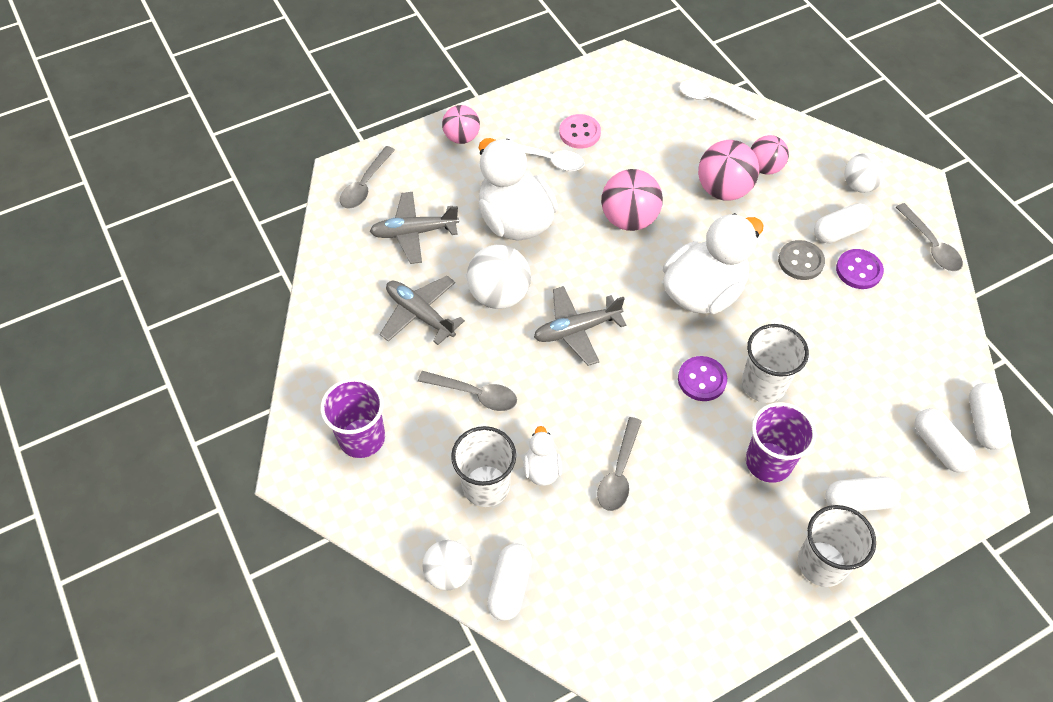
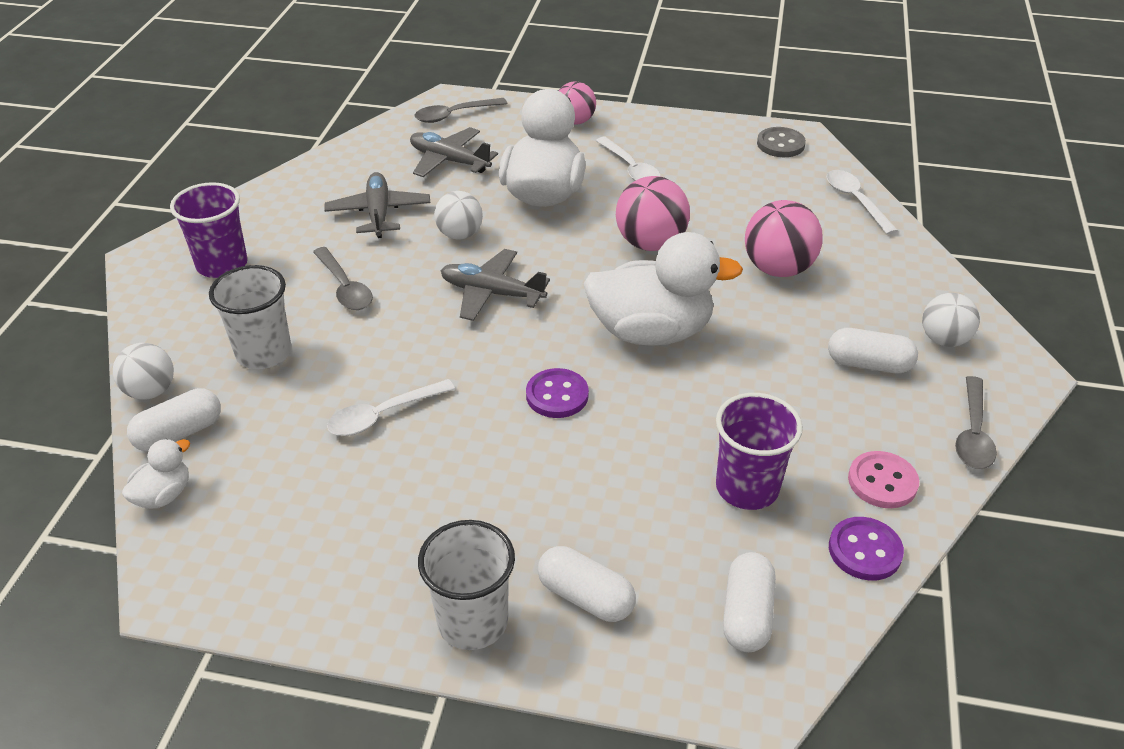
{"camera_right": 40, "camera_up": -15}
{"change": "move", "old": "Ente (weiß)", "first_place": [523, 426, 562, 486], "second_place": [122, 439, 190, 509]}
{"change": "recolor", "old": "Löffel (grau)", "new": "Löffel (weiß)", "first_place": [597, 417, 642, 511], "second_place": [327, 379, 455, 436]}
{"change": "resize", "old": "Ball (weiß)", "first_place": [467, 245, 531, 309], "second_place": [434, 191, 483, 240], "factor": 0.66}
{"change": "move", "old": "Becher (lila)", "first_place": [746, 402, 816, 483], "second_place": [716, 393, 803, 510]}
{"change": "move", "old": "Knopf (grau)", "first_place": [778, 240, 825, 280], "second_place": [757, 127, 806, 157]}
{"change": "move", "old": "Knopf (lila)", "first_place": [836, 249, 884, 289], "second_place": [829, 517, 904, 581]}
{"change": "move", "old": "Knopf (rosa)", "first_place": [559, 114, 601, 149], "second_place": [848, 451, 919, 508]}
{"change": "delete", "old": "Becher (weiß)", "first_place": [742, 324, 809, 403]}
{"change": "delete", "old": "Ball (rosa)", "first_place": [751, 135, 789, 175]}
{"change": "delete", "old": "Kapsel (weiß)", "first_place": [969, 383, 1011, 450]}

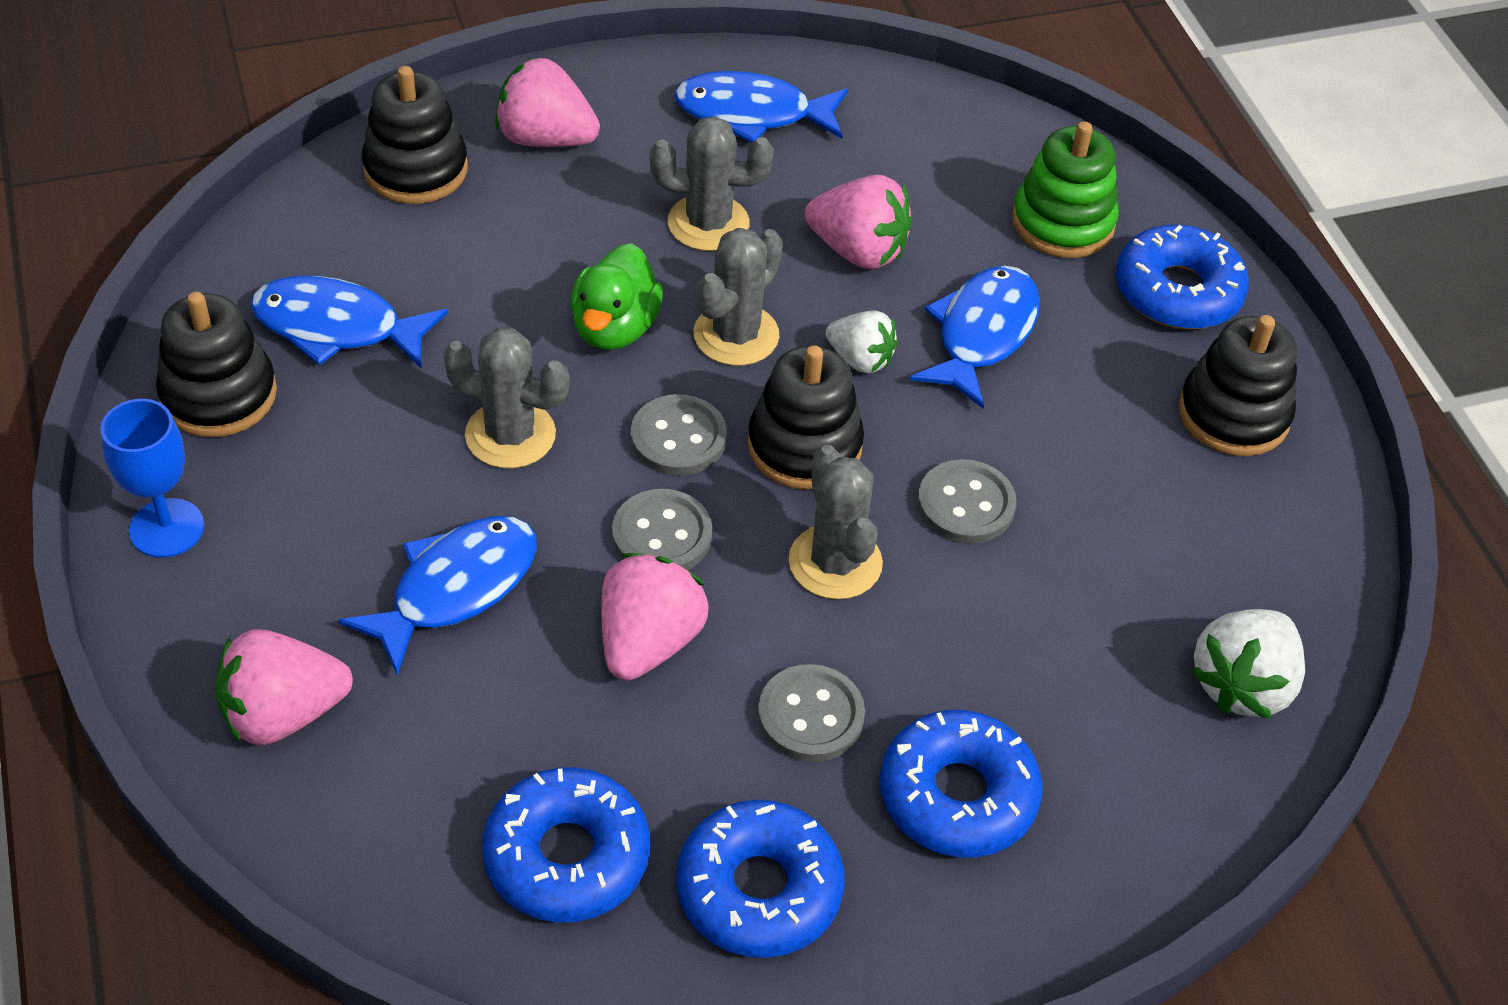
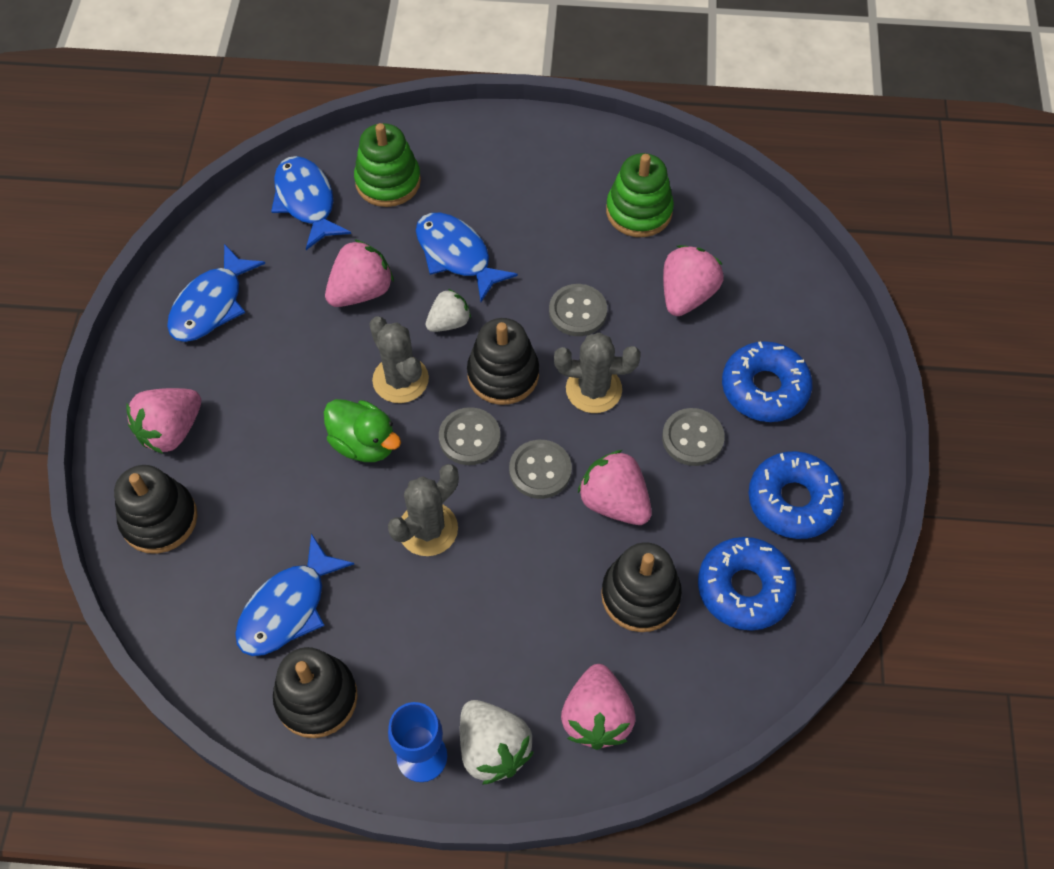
{"camera_right": -65, "camera_up": 10}
{"change": "move", "old": "Fisch (blau)", "first_place": [338, 516, 537, 676], "second_place": [271, 156, 351, 250]}
{"change": "move", "old": "Erdbeere (weiß)", "first_place": [1190, 609, 1305, 719], "second_place": [460, 700, 534, 785]}
{"change": "move", "old": "Stapelspielzeug (schwarz)", "first_place": [1179, 315, 1297, 456], "second_place": [601, 543, 682, 632]}
{"change": "insert", "new": "Stapelspielzeug (grün)", "second_place": [606, 153, 674, 237]}
{"change": "insert", "new": "Erdbeere (rosa)", "second_place": [663, 245, 724, 316]}
{"change": "delete", "old": "Kaktus (grau)", "first_place": [650, 116, 774, 251]}
{"change": "delete", "old": "Donut (blau)", "first_place": [1116, 225, 1249, 329]}

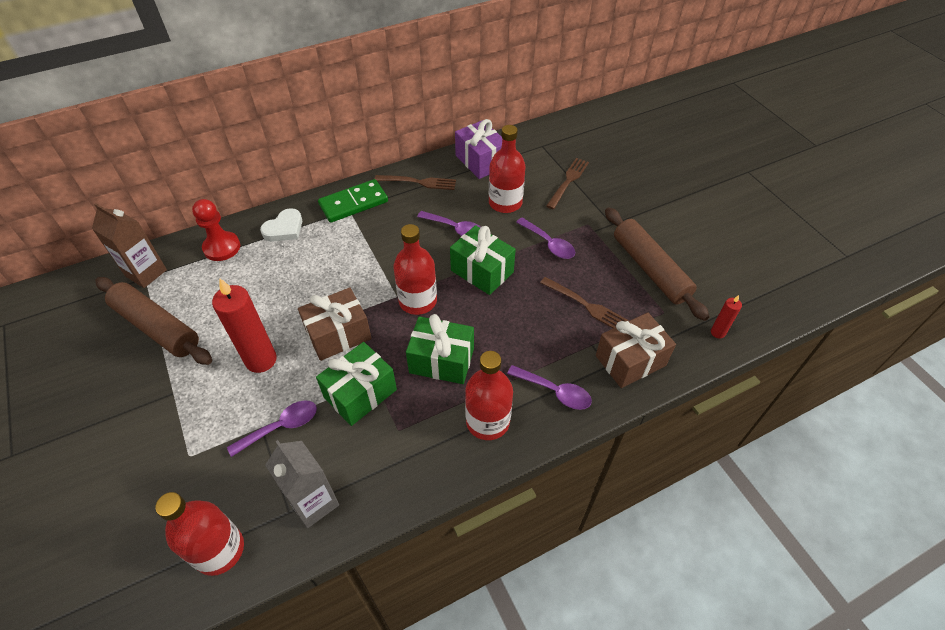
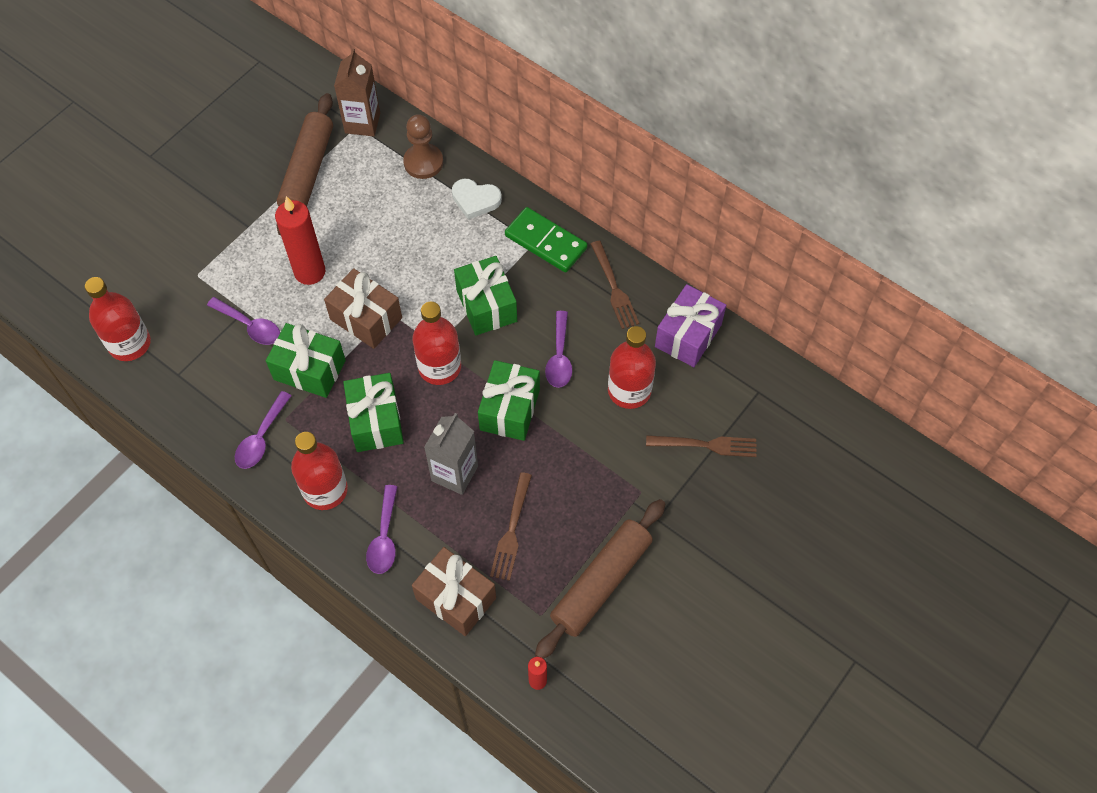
{"camera_right": 65, "camera_up": 10}
{"change": "move", "old": "Löffel (lila)", "first_place": [516, 218, 575, 259], "second_place": [235, 391, 292, 469]}
{"change": "recolor", "old": "Bauer (rot)", "new": "Bauer (braun)", "first_place": [192, 199, 240, 261], "second_place": [403, 114, 443, 179]}
{"change": "move", "old": "Getränkekarton (grau)", "first_place": [265, 440, 339, 529], "second_place": [424, 413, 478, 495]}
{"change": "insert", "new": "Geschenk (grün)", "second_place": [454, 256, 517, 335]}

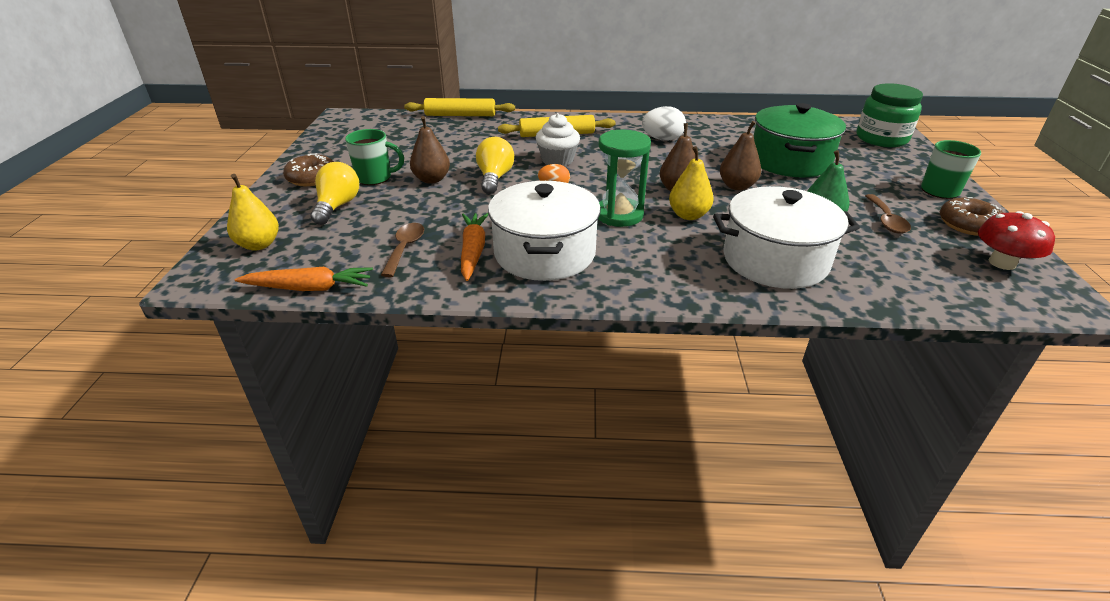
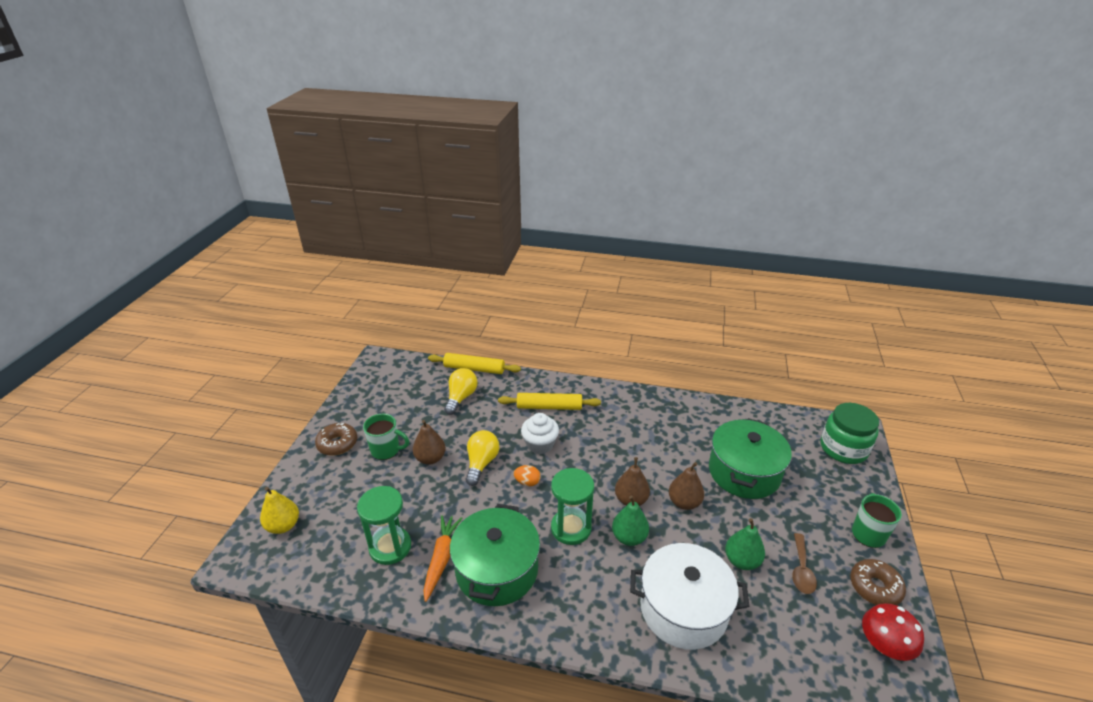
{"camera_right": 10, "camera_up": 0}
{"change": "replace", "old": "Löffel (braun)", "new": "Sanduhr (grün)", "first_place": [381, 223, 424, 277], "second_place": [357, 486, 411, 565]}
{"change": "move", "old": "Glühbirne (gelb)", "first_place": [310, 162, 359, 225], "second_place": [444, 368, 477, 415]}
{"change": "recolor", "old": "Kochtopf (weiß)", "new": "Kochtopf (grün)", "first_place": [488, 181, 601, 281], "second_place": [450, 504, 540, 606]}
{"change": "recolor", "old": "Birne (gelb)", "new": "Birne (grün)", "first_place": [669, 146, 714, 220], "second_place": [612, 495, 649, 546]}
{"change": "delete", "old": "Karotte (orange)", "first_place": [235, 267, 373, 291]}
{"change": "delete", "old": "Ei (weiß)", "first_place": [642, 106, 686, 141]}

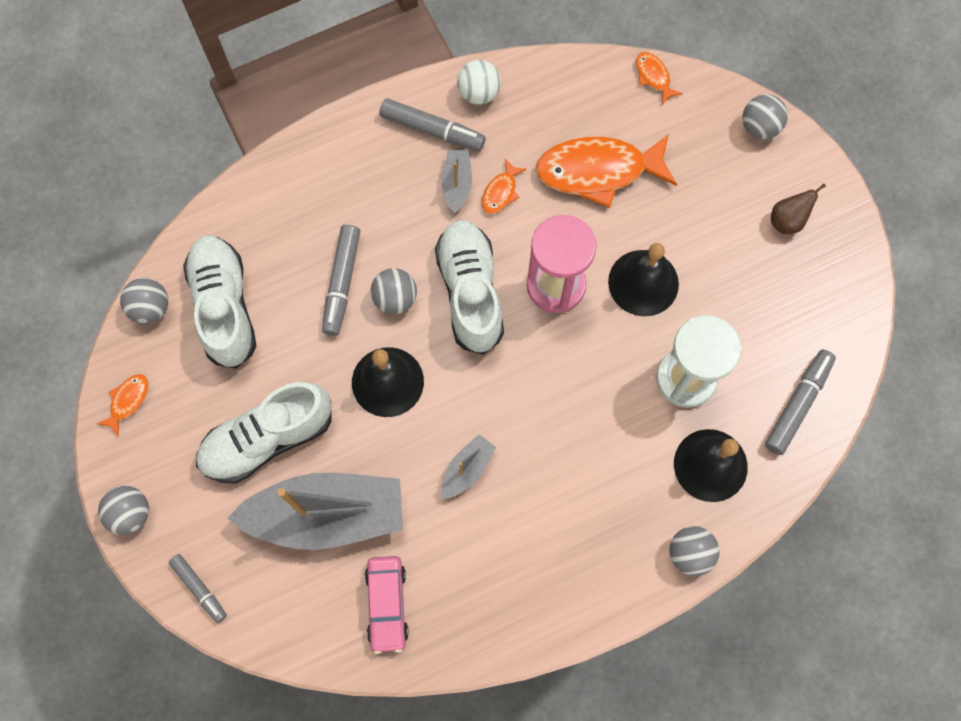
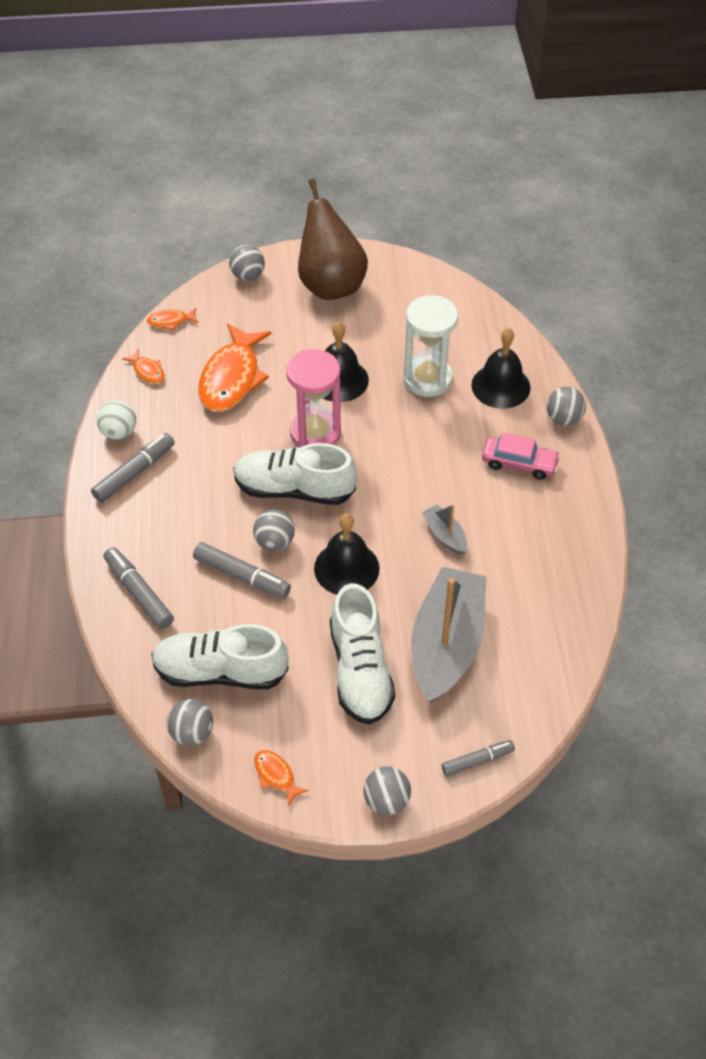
{"camera_right": -70, "camera_up": -20}
{"change": "move", "old": "Filzstift (grau)", "first_place": [765, 350, 836, 455], "second_place": [104, 547, 174, 629]}
{"change": "move", "old": "Fisch (orange)", "first_place": [482, 159, 527, 214], "second_place": [122, 348, 165, 384]}
{"change": "resize", "old": "Birne (braun)", "first_place": [771, 183, 826, 234], "second_place": [298, 179, 368, 300], "factor": 2.38}
{"change": "move", "old": "Auto (rosa)", "first_place": [365, 556, 409, 654], "second_place": [482, 433, 561, 480]}
{"change": "delete", "old": "Boot (grau)", "first_place": [441, 150, 472, 213]}

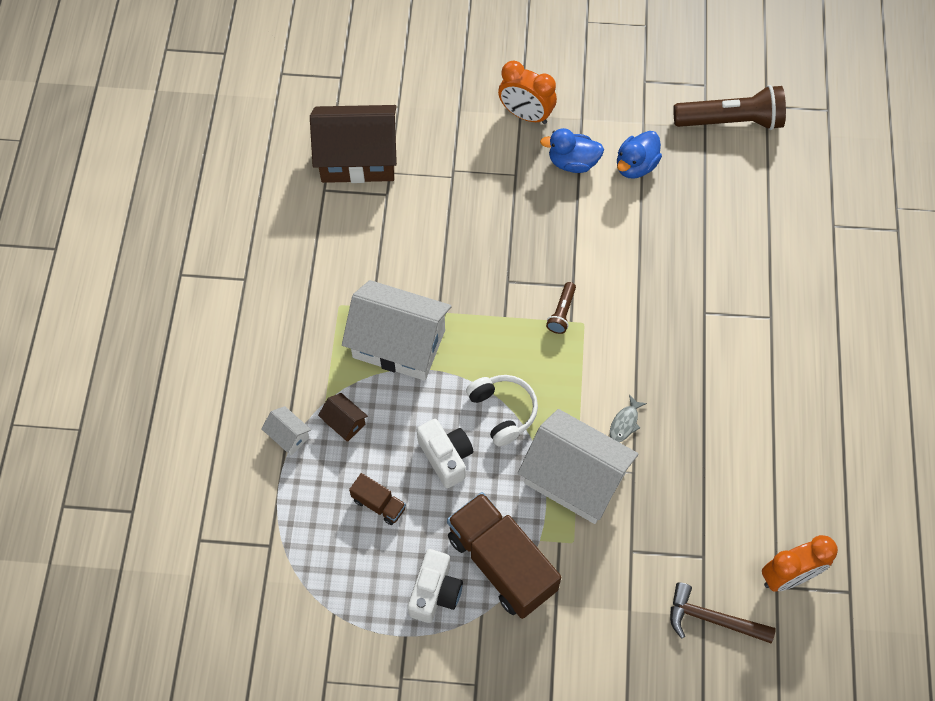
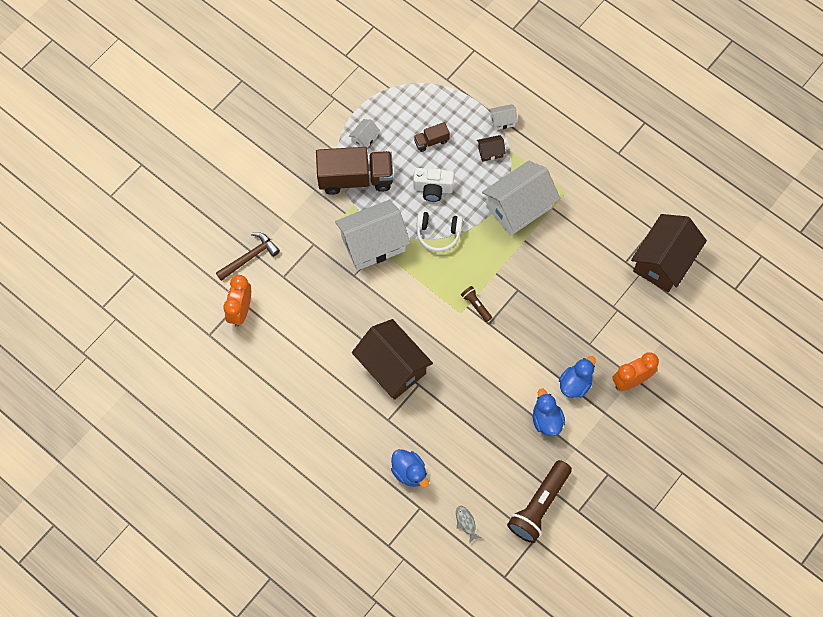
{"camera_right": 125, "camera_up": 5}
{"change": "replace", "old": "Kamera (weiß)", "new": "Haus (weiß)", "first_place": [408, 549, 463, 623], "second_place": [349, 119, 380, 148]}
{"change": "insert", "new": "Haus (braun)", "second_place": [352, 319, 433, 400]}
{"change": "insert", "new": "Ente (blau)", "second_place": [391, 449, 429, 487]}
{"change": "move", "old": "Fisch (grau)", "first_place": [610, 394, 647, 442], "second_place": [456, 506, 481, 544]}

